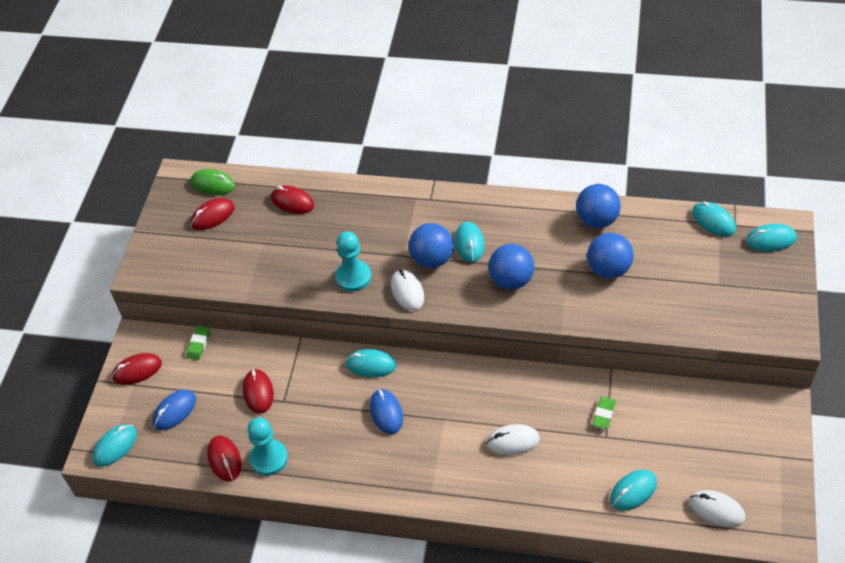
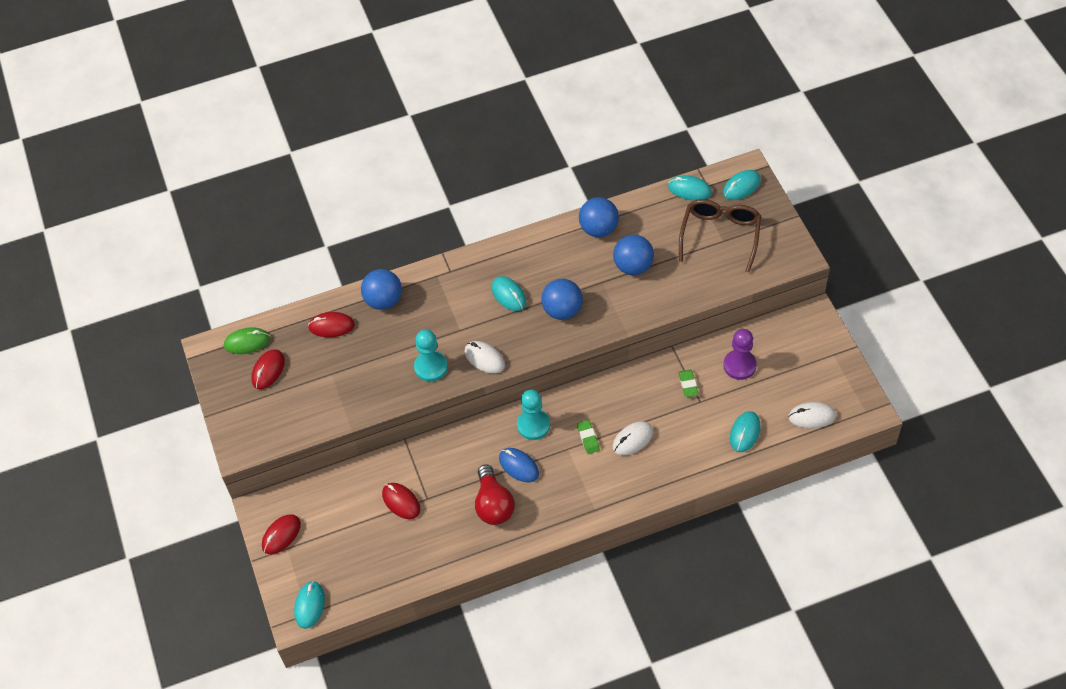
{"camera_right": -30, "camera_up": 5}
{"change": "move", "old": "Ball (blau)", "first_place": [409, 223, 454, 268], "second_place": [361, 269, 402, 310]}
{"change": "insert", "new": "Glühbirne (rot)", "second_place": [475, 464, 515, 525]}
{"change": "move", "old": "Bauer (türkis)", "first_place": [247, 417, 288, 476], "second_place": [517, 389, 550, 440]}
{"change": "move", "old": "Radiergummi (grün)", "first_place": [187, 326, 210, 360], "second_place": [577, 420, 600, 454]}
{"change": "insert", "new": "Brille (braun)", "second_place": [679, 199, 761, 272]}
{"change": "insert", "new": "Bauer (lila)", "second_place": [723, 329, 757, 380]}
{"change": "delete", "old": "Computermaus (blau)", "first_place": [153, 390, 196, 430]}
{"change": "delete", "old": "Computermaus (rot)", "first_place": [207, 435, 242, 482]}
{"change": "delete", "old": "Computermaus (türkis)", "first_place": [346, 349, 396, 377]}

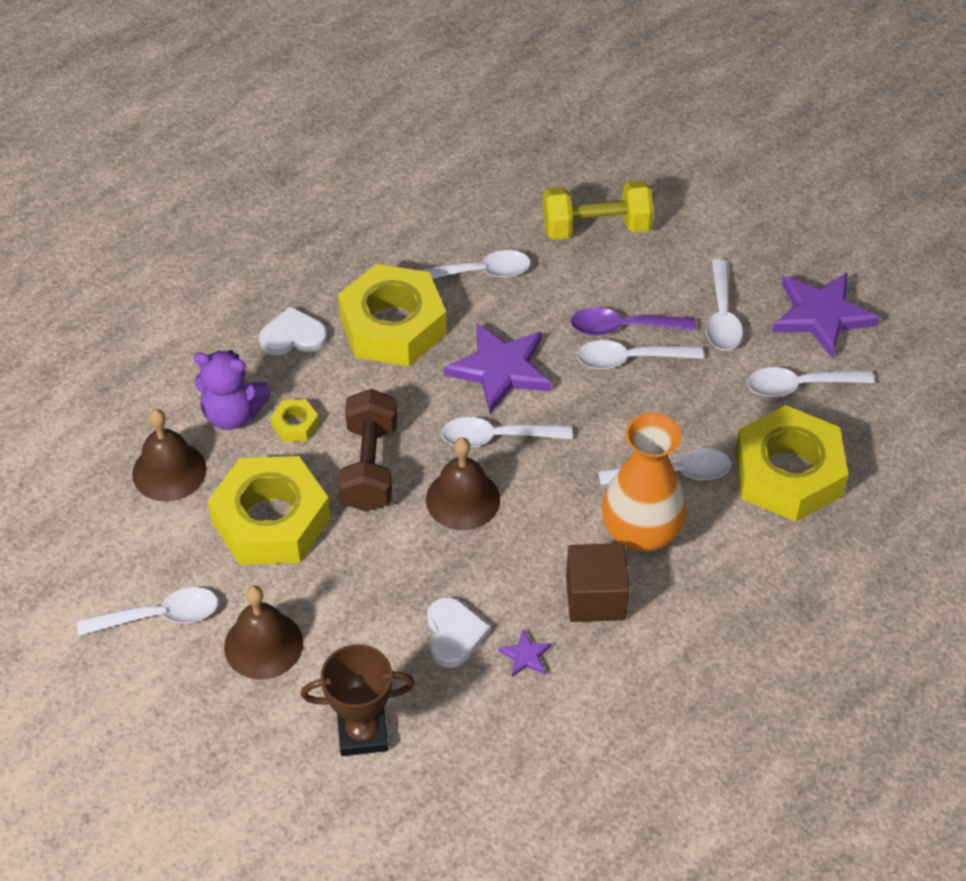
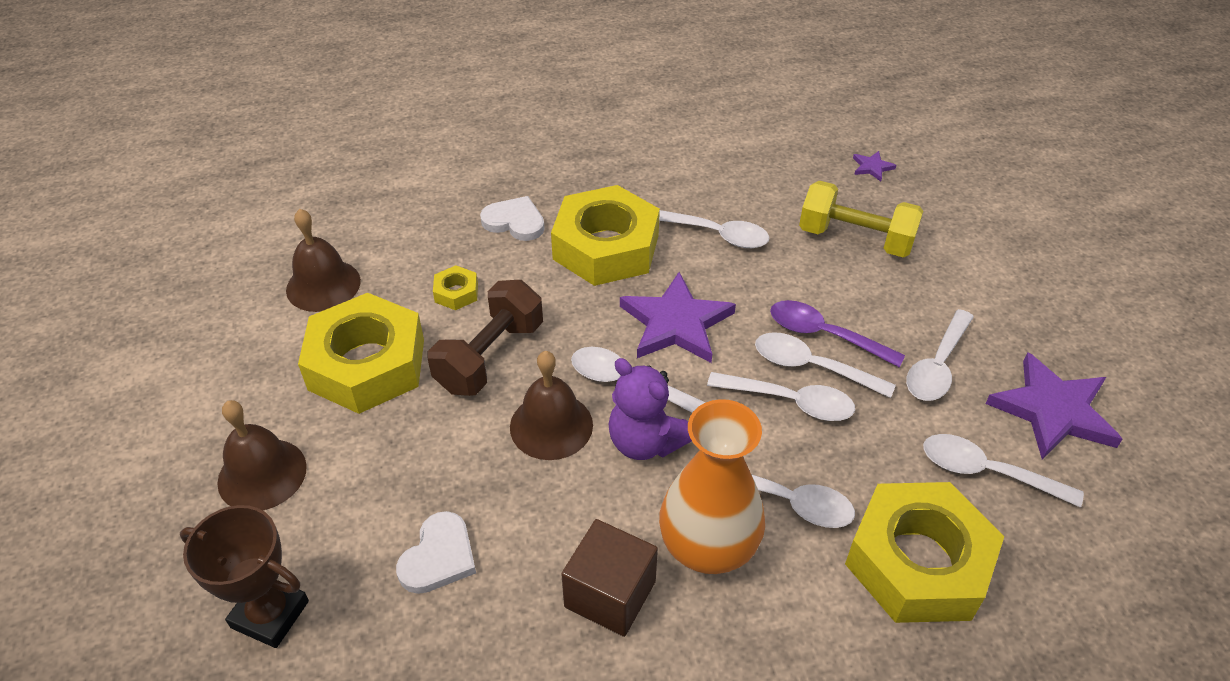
{"camera_right": 30, "camera_up": -5}
{"change": "move", "old": "Teddybär (lila)", "first_place": [194, 350, 271, 430], "second_place": [608, 358, 692, 460]}
{"change": "move", "old": "Löffel (weiß)", "first_place": [77, 587, 218, 636], "second_place": [707, 372, 855, 421]}
{"change": "move", "old": "Stern (lila)", "first_place": [498, 630, 551, 677], "second_place": [853, 151, 897, 182]}

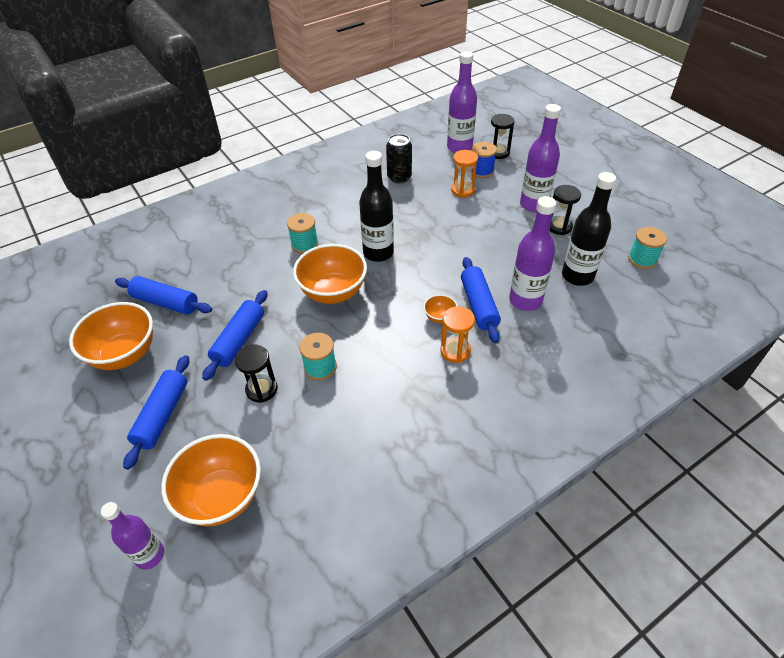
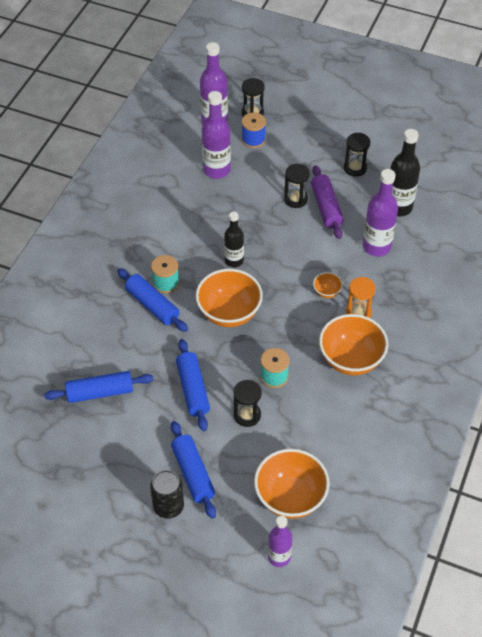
{"camera_right": -35, "camera_up": 5}
{"change": "move", "old": "Nudelholz (blau)", "first_place": [461, 257, 501, 343], "second_place": [117, 268, 188, 332]}
{"change": "move", "old": "Dose (schwarz)", "first_place": [386, 134, 412, 183], "second_place": [150, 470, 184, 519]}
{"change": "move", "old": "Flasche (lila)", "first_place": [520, 104, 561, 212], "second_place": [202, 91, 231, 179]}
{"change": "resize", "old": "Flasche (schwarz)", "first_place": [359, 151, 394, 262], "second_place": [224, 212, 244, 267], "factor": 0.65}
{"change": "insert", "new": "Sanduhr (schwarz)", "second_place": [284, 164, 310, 208]}
{"change": "insert", "new": "Nudelholz (lila)", "second_place": [311, 165, 344, 239]}
{"change": "move", "old": "Schüssel (orange)", "first_place": [69, 302, 153, 370], "second_place": [319, 314, 388, 375]}
{"change": "delete", "old": "Sanduhr (orange)", "first_place": [451, 150, 478, 198]}
{"change": "delete", "old": "Garnrolle (türkis)", "first_place": [628, 227, 667, 269]}

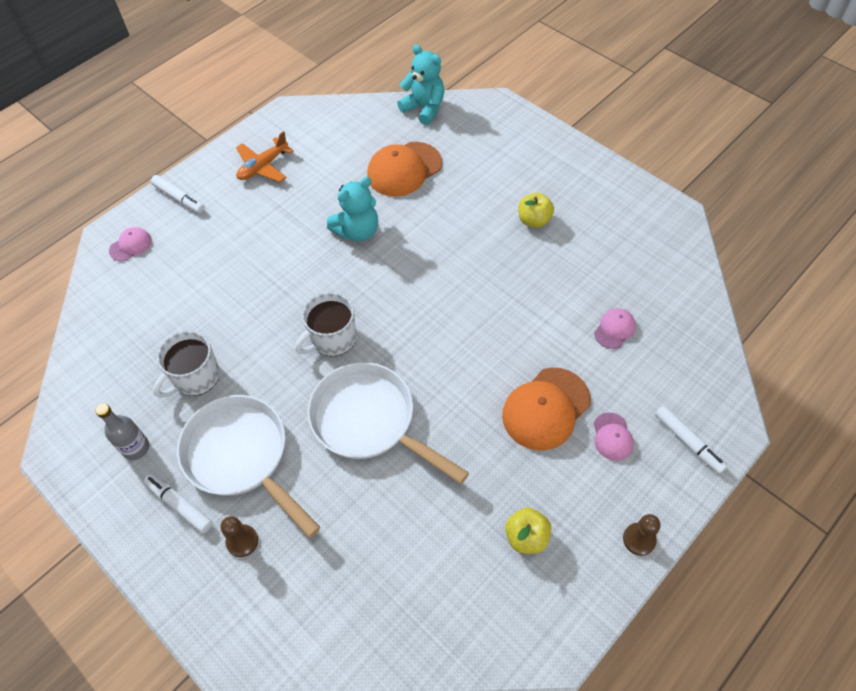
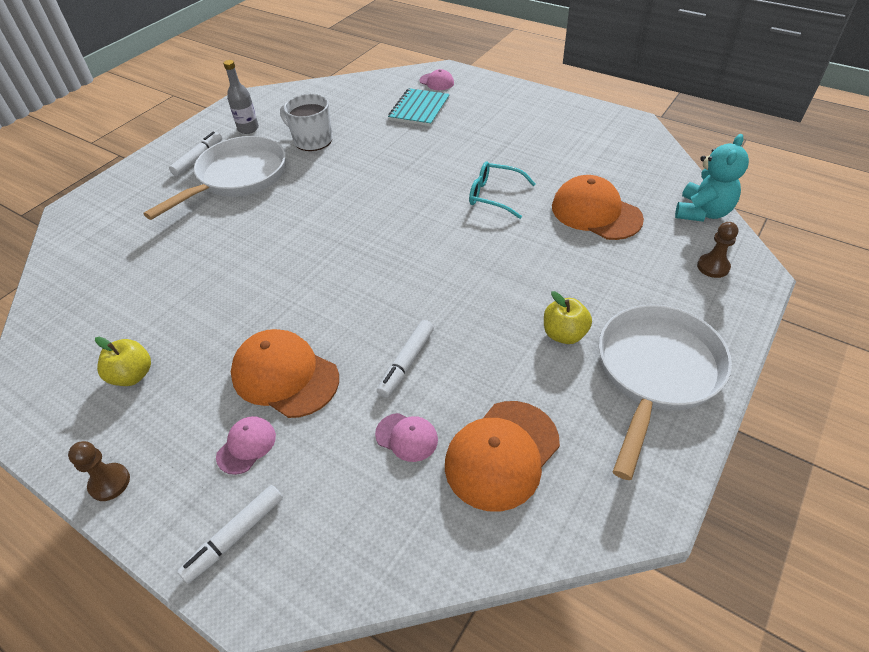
{"camera_right": 80, "camera_up": -10}
{"change": "rotate", "old": "Kappe (rosa)", "first_place": [594, 413, 634, 461], "second_place": [216, 416, 276, 475], "degrees": 135}
{"change": "move", "old": "Filzstift (weiß)", "first_place": [151, 175, 205, 213], "second_place": [377, 320, 434, 398]}
{"change": "insert", "new": "Notizbuch (türkis)", "second_place": [388, 88, 450, 126]}
{"change": "insert", "new": "Kappe (orange)", "second_place": [445, 401, 560, 512]}
{"change": "replace", "old": "Teddybär (türkis)", "new": "Brille (türkis)", "first_place": [327, 177, 378, 241], "second_place": [469, 161, 536, 219]}
{"change": "move", "old": "Pfanne (weiß)", "first_place": [307, 362, 469, 484], "second_place": [599, 305, 732, 480]}
{"change": "move", "old": "Bauer (braun)", "first_place": [221, 516, 258, 557], "second_place": [697, 222, 738, 278]}
{"change": "delete", "old": "Flugzeug (orange)", "first_place": [236, 131, 294, 182]}
{"change": "delete", "old": "Tasse (weiß)", "first_place": [295, 292, 356, 356]}

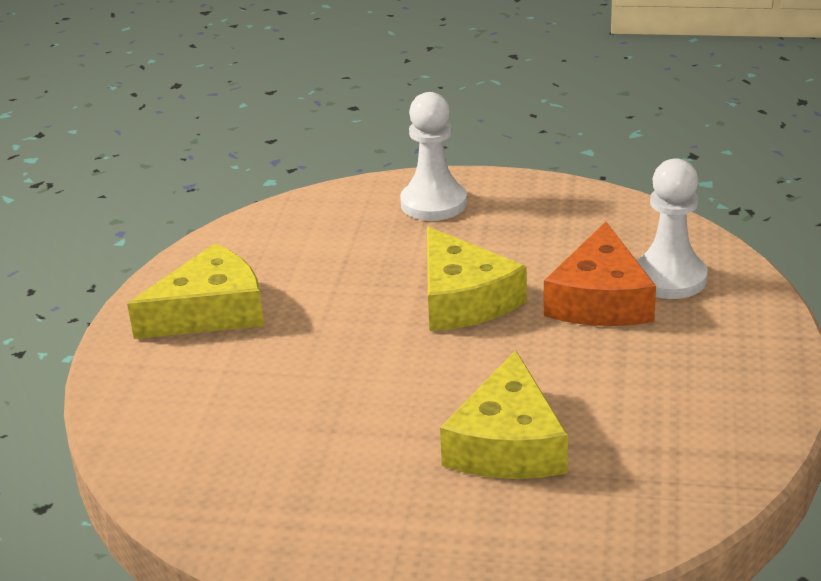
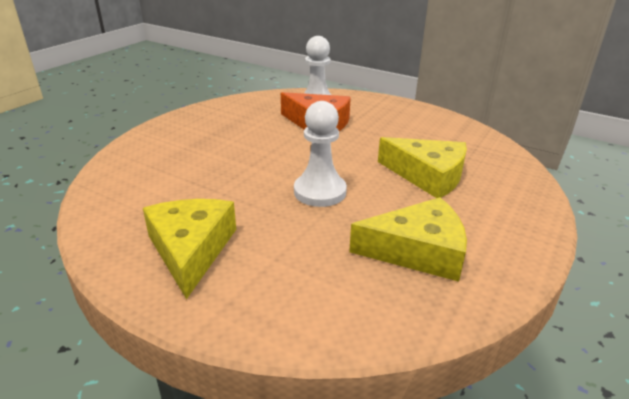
{"camera_right": -70, "camera_up": 0}
{"change": "move", "old": "Bauer (weiß)", "first_place": [400, 92, 467, 221], "second_place": [294, 101, 347, 207]}
{"change": "move", "old": "Käse (gelb)", "first_place": [427, 227, 527, 331], "second_place": [349, 197, 467, 282]}

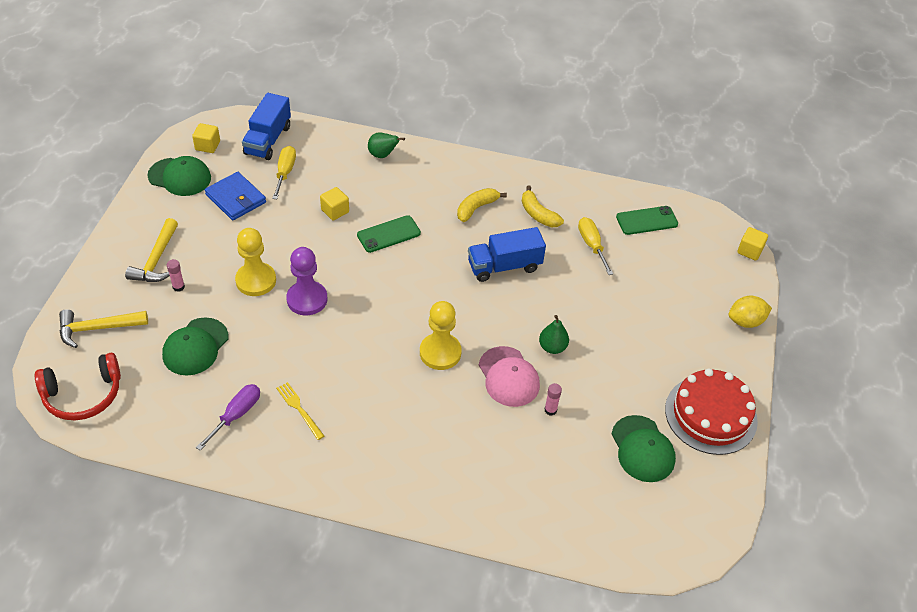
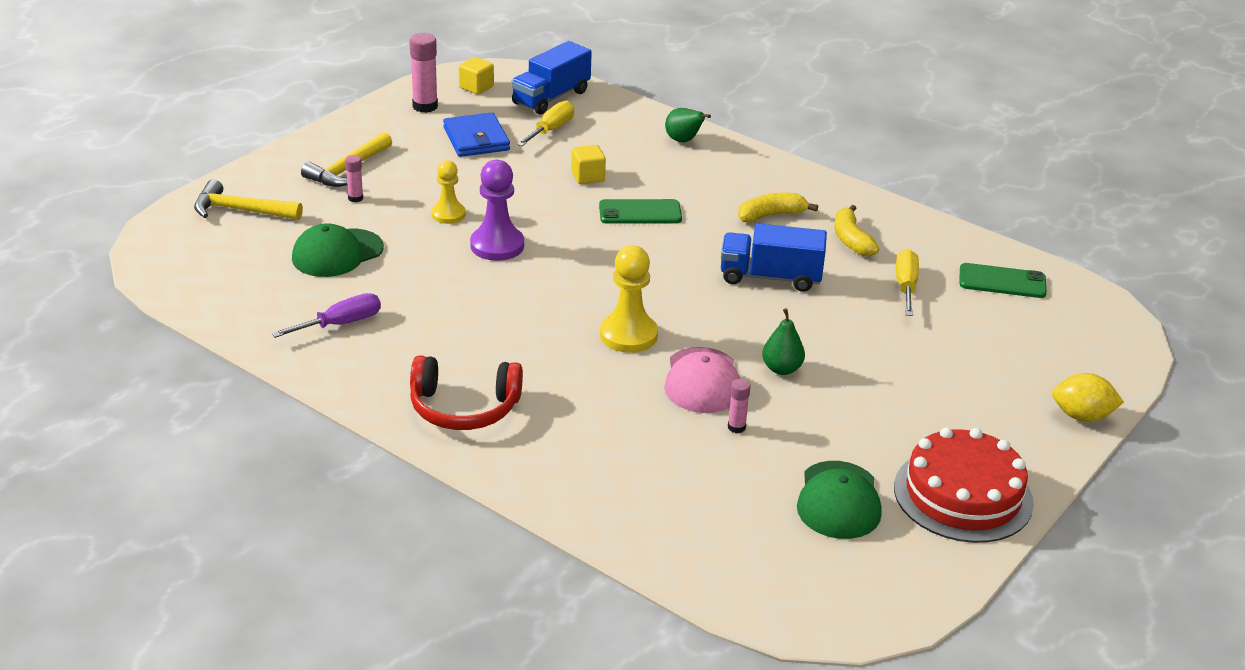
{"camera_right": 25, "camera_up": -15}
{"change": "replace", "old": "Kappe (grün)", "new": "Klebestift (rosa)", "first_place": [148, 156, 211, 196], "second_place": [409, 33, 438, 113]}
{"change": "move", "old": "Kopfhörer (rot)", "first_place": [35, 353, 121, 420], "second_place": [410, 355, 523, 430]}
{"change": "resize", "old": "Bauer (gelb)", "first_place": [235, 228, 276, 296], "second_place": [431, 160, 465, 224], "factor": 0.65}
{"change": "delete", "old": "Gabel (gelb)", "first_place": [276, 382, 324, 440]}
{"change": "delete", "old": "Kubus (gelb)", "first_place": [737, 227, 768, 261]}

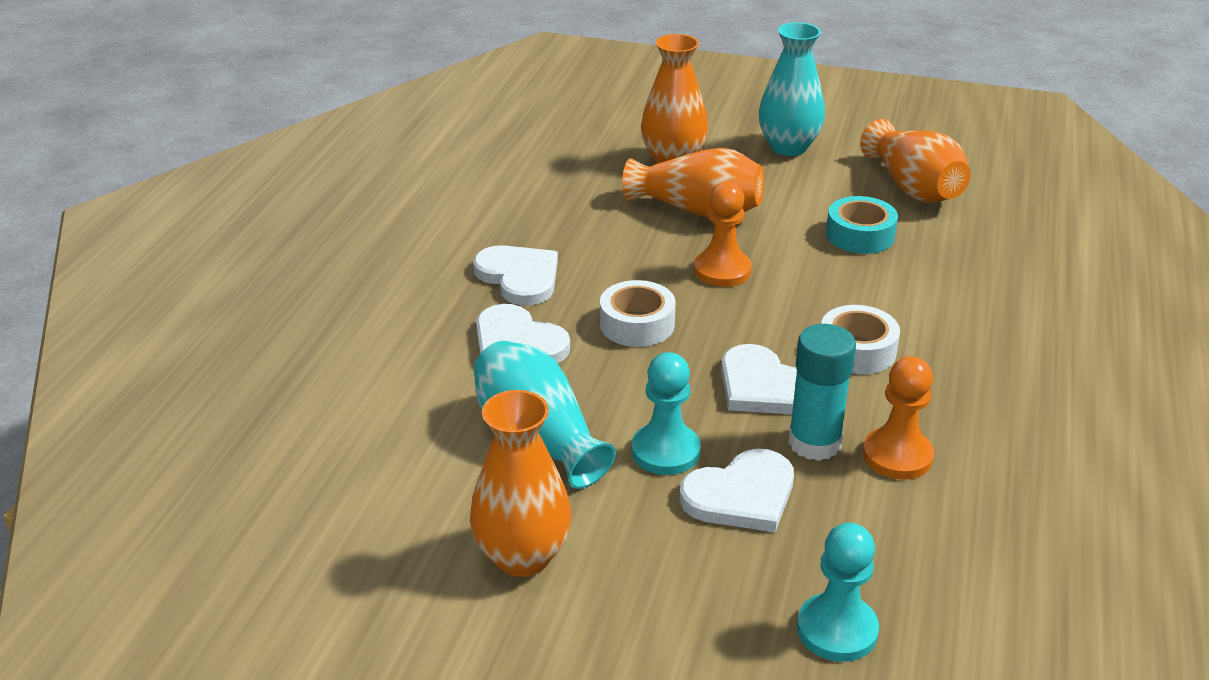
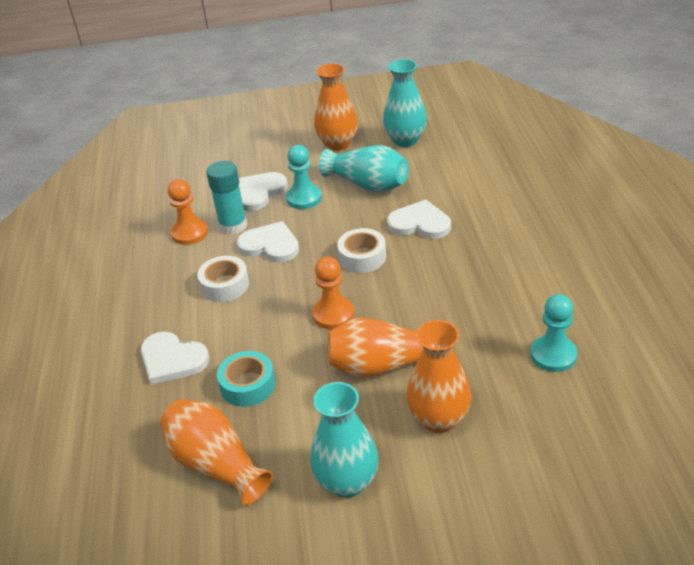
{"camera_right": 160, "camera_up": 5}
{"change": "move", "old": "Herz (weiß)", "first_place": [473, 245, 558, 306], "second_place": [141, 332, 210, 385]}
{"change": "insert", "new": "Vase (türkis)", "second_place": [383, 59, 427, 147]}
{"change": "move", "old": "Bauer (türkis)", "first_place": [797, 523, 879, 662], "second_place": [531, 294, 577, 372]}

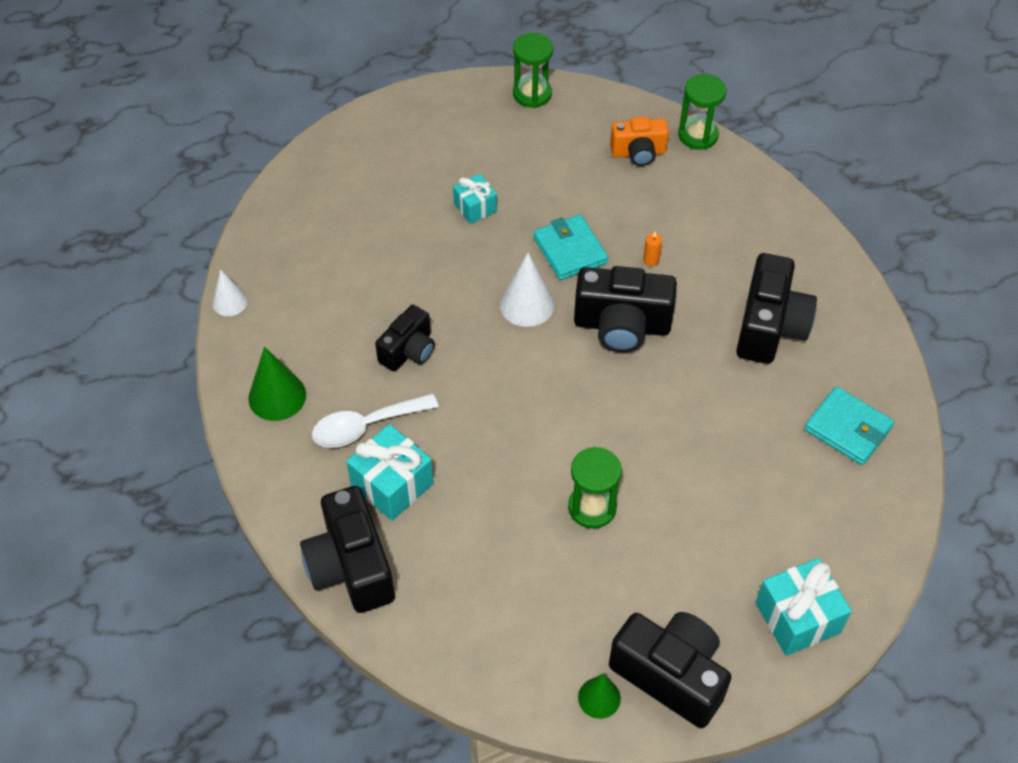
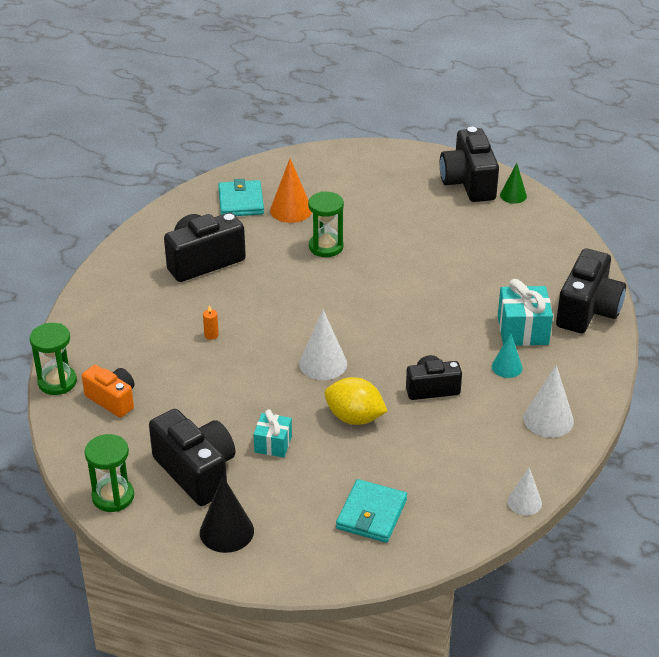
{"camera_right": -135, "camera_up": -15}
{"change": "move", "old": "Kamera (schwarz)", "first_place": [574, 266, 677, 352], "second_place": [149, 409, 235, 506]}
{"change": "insert", "new": "Kegel (schwarz)", "second_place": [200, 476, 254, 553]}
{"change": "insert", "new": "Kegel (orange)", "second_place": [270, 159, 312, 223]}
{"change": "move", "old": "Sanduhr (grün)", "first_place": [568, 447, 622, 529], "second_place": [308, 191, 344, 257]}
{"change": "insert", "new": "Zitrone (gelb)", "second_place": [324, 377, 387, 425]}
{"change": "move", "old": "Geldbörse (türkis)", "first_place": [533, 214, 608, 280], "second_place": [336, 479, 407, 543]}
{"change": "replace", "old": "Löffel (weiß)", "new": "Kegel (türkis)", "first_place": [312, 393, 438, 448], "second_place": [492, 333, 523, 378]}
{"change": "recolor", "old": "Kegel (grün)", "new": "Kegel (weiß)", "first_place": [248, 347, 306, 421], "second_place": [523, 365, 574, 438]}
{"change": "delete", "old": "Geschenk (türkis)", "first_place": [755, 558, 852, 656]}

